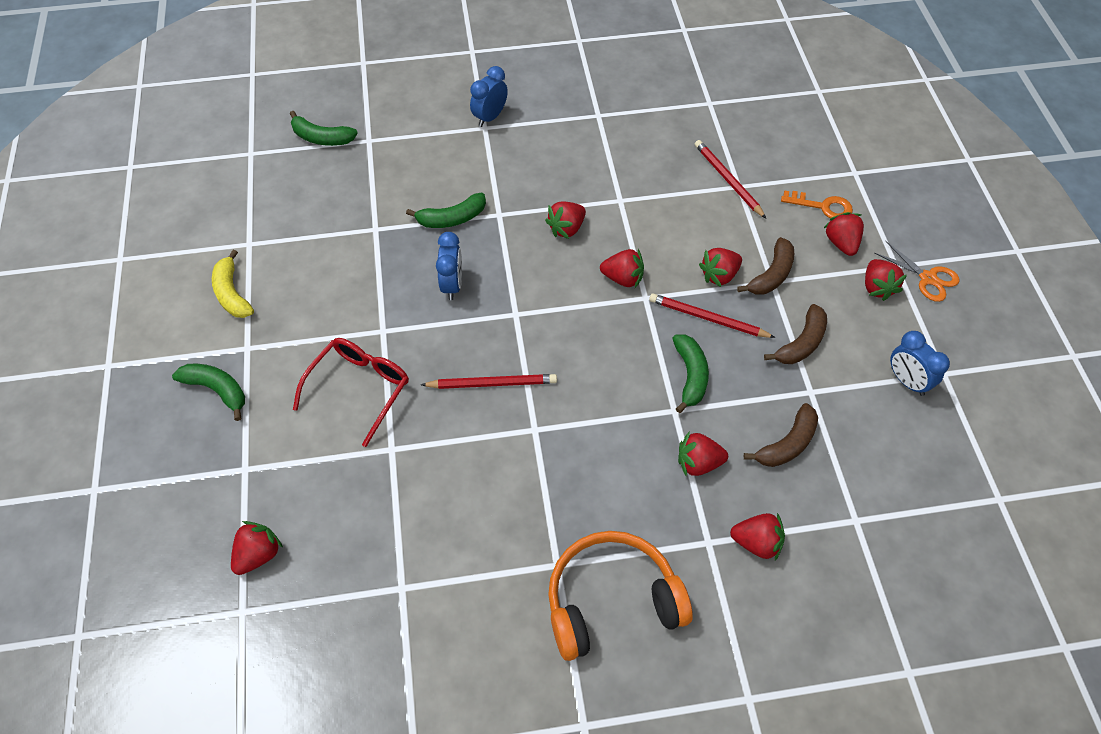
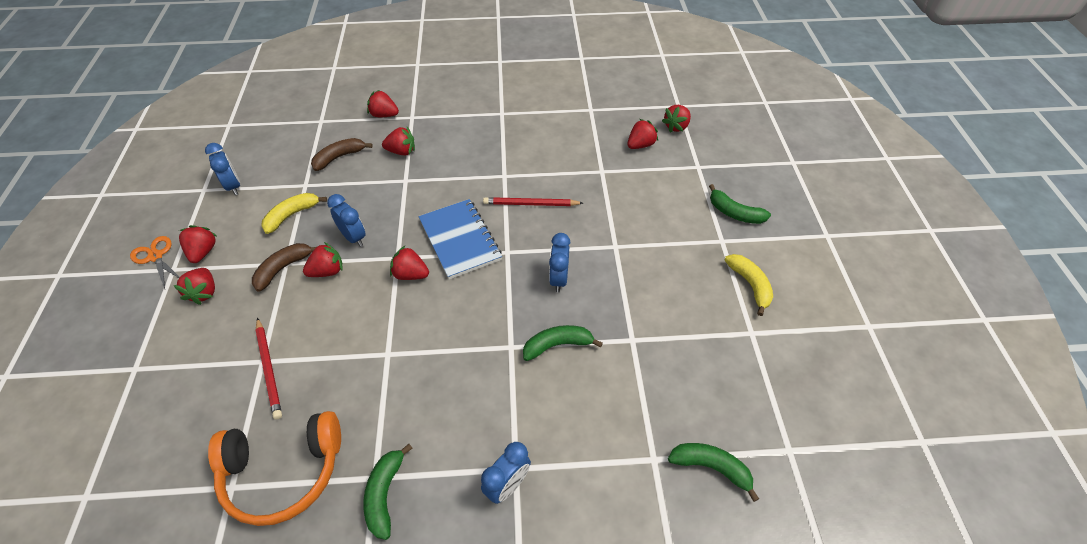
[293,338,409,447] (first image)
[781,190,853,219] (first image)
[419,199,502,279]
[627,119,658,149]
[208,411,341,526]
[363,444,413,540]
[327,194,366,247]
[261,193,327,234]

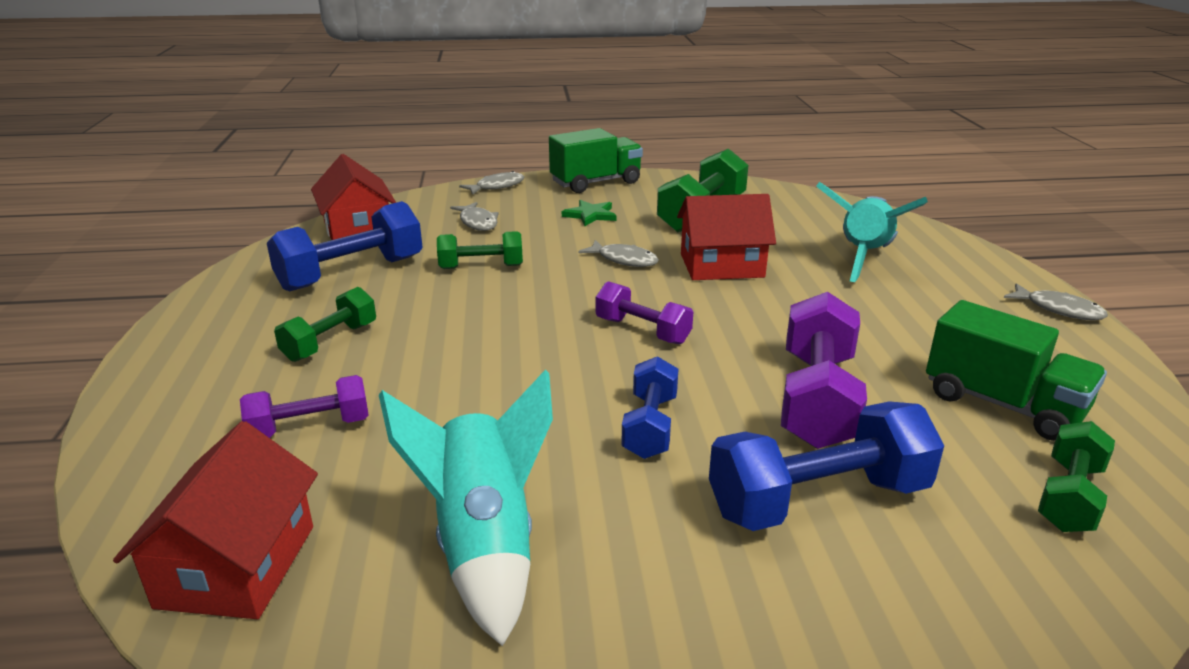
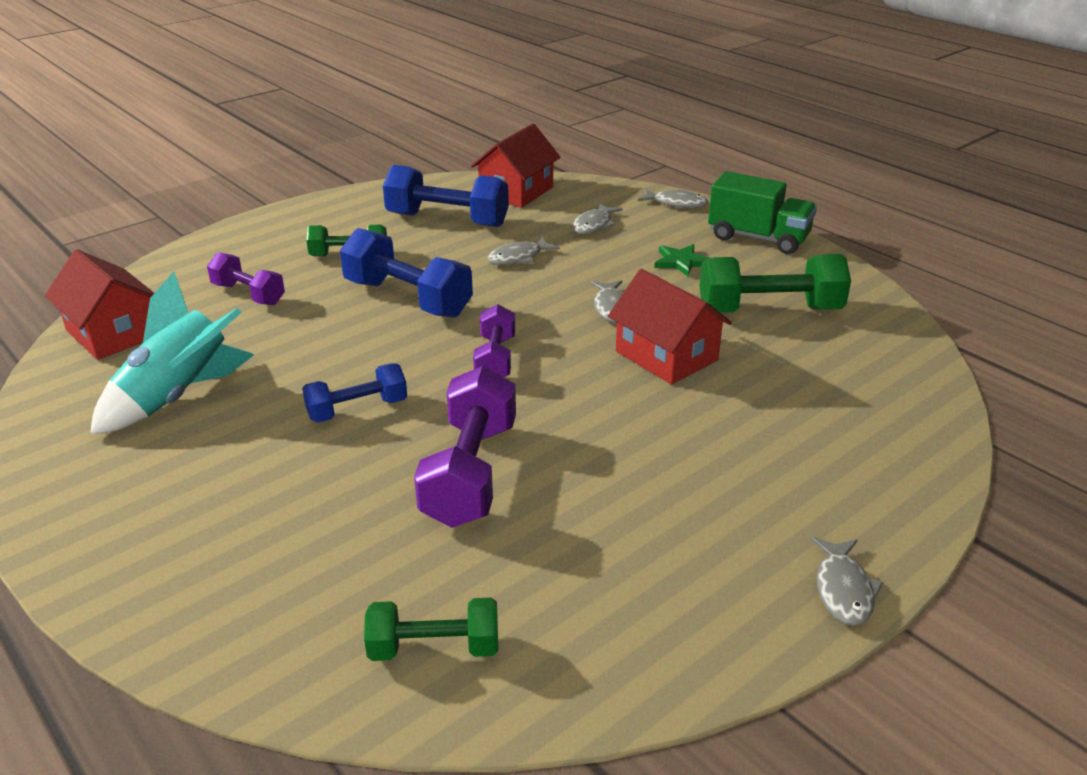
[816,182,928,282] (first image)
[926,300,1107,441] (first image)
[340,228,473,318]
[487,237,560,265]
[45,249,154,360]
[414,366,516,528]

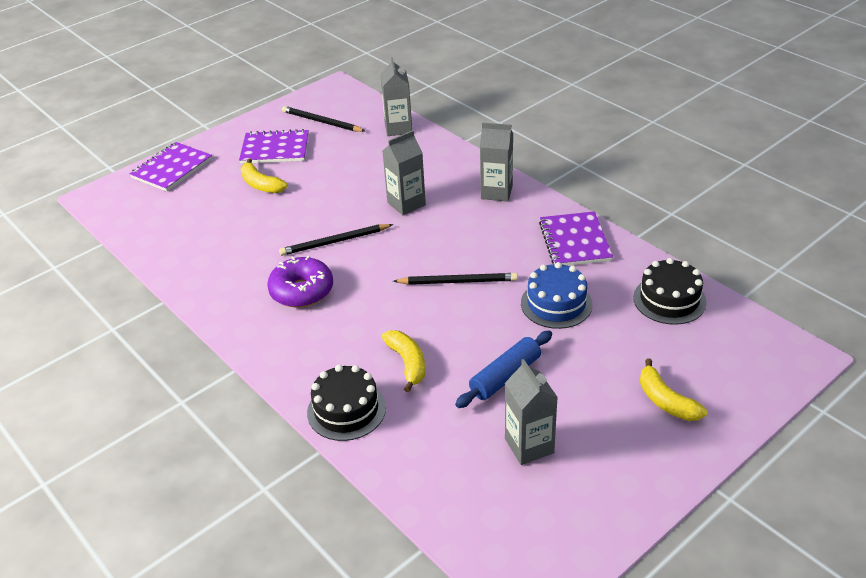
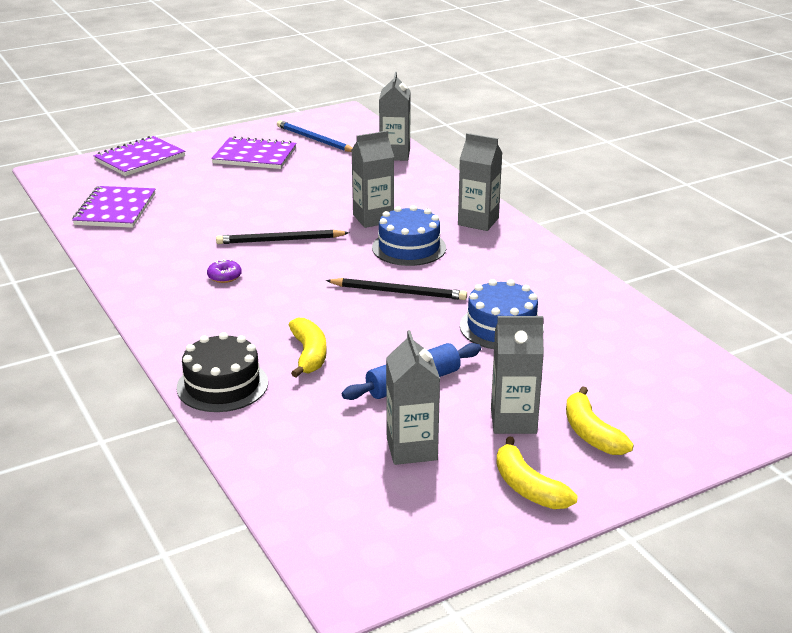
[633,258,707,325] (first image)
[372,205,446,266]
[491,316,544,434]
[496,436,578,509]
[72,186,155,228]
[277,120,352,152]
[207,259,242,283]

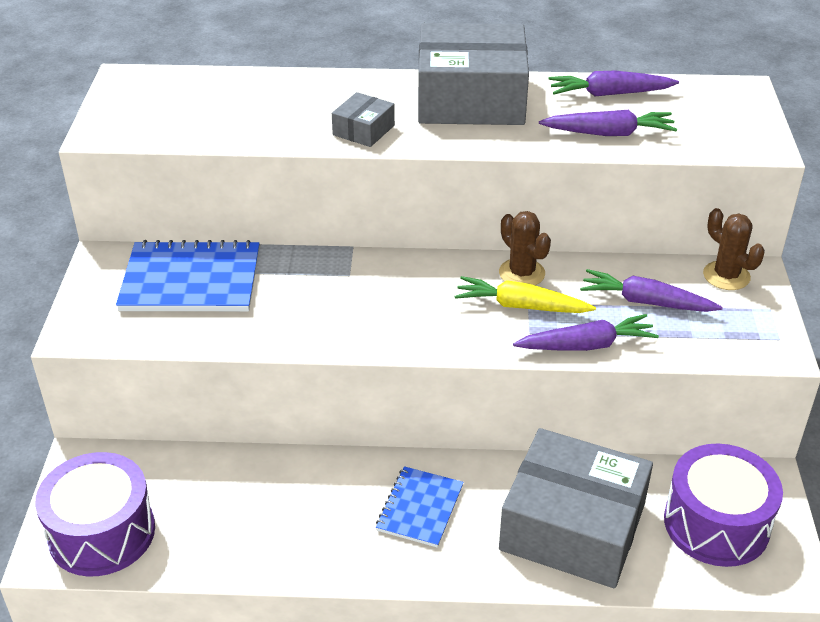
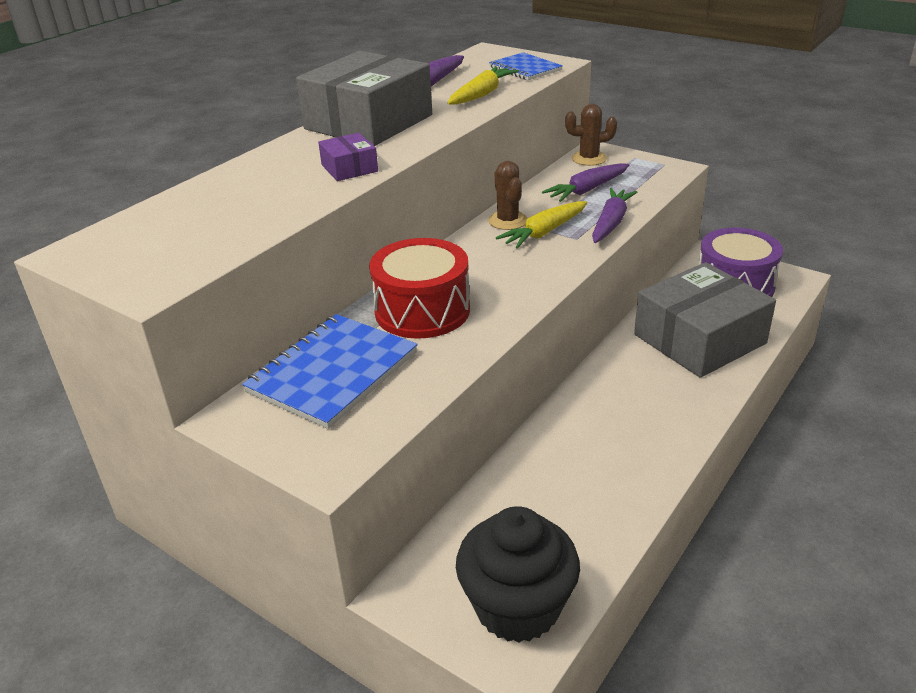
[369,238,470,339]
[489,52,563,80]
[456,506,580,643]
[318,133,378,181]
[447,67,519,105]
[488,161,528,230]

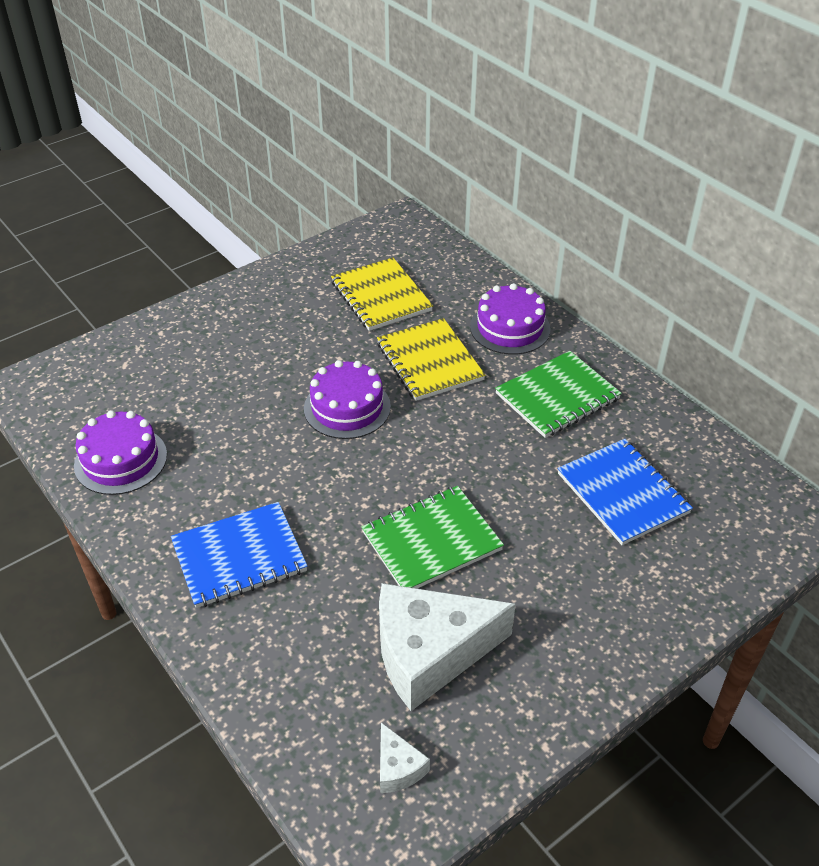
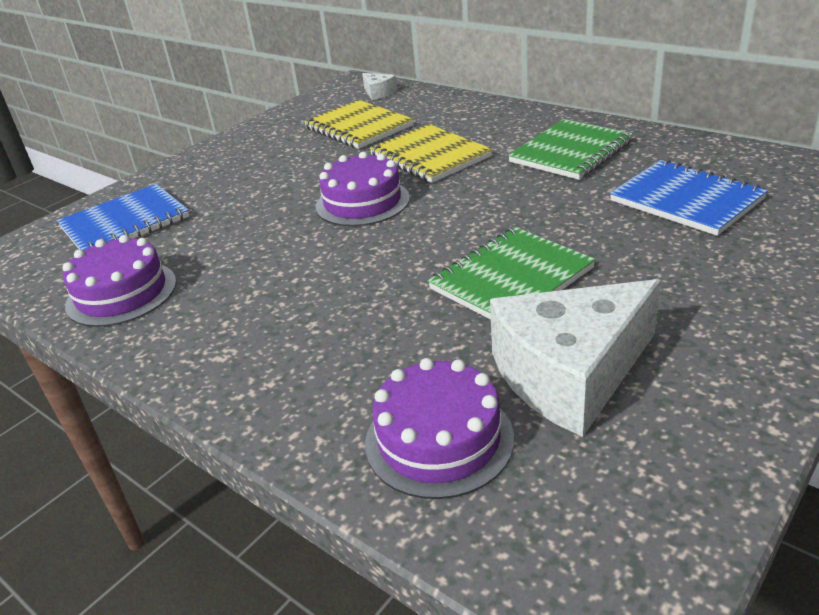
[57,184,189,251]
[362,73,397,100]
[365,358,514,499]

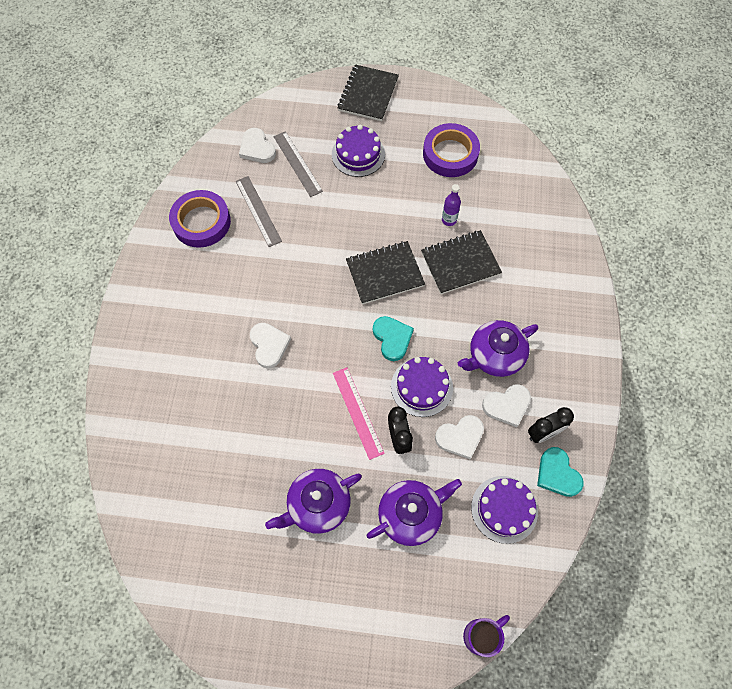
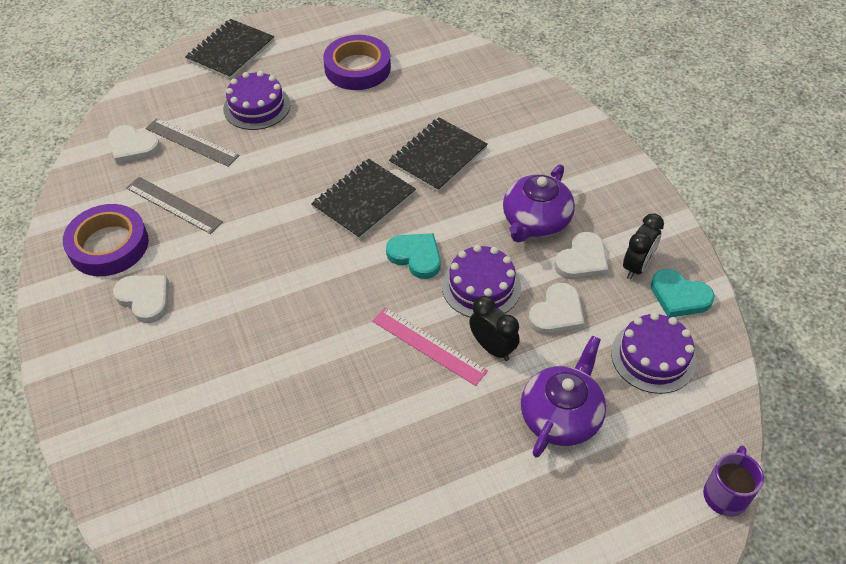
[265,469,362,534] (first image)
[442,184,461,226] (first image)
[113,275,169,323]
[185,19,274,80]

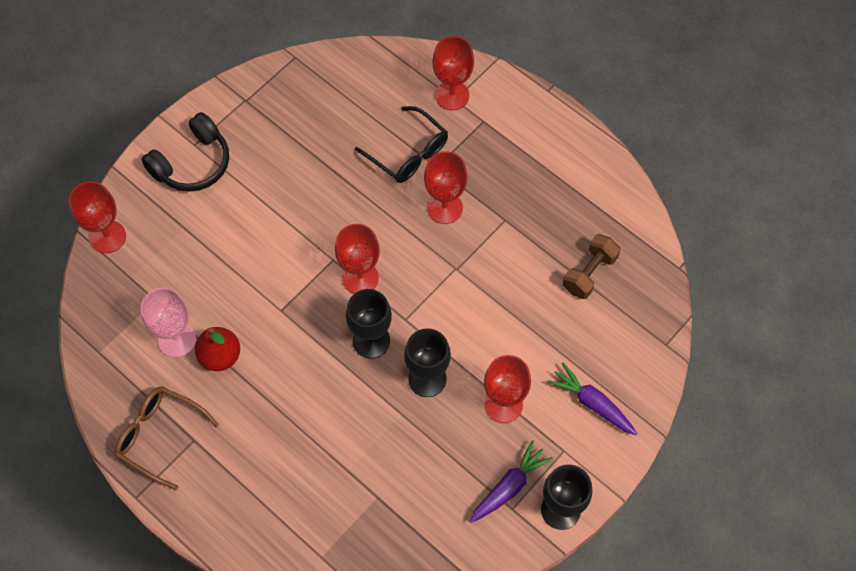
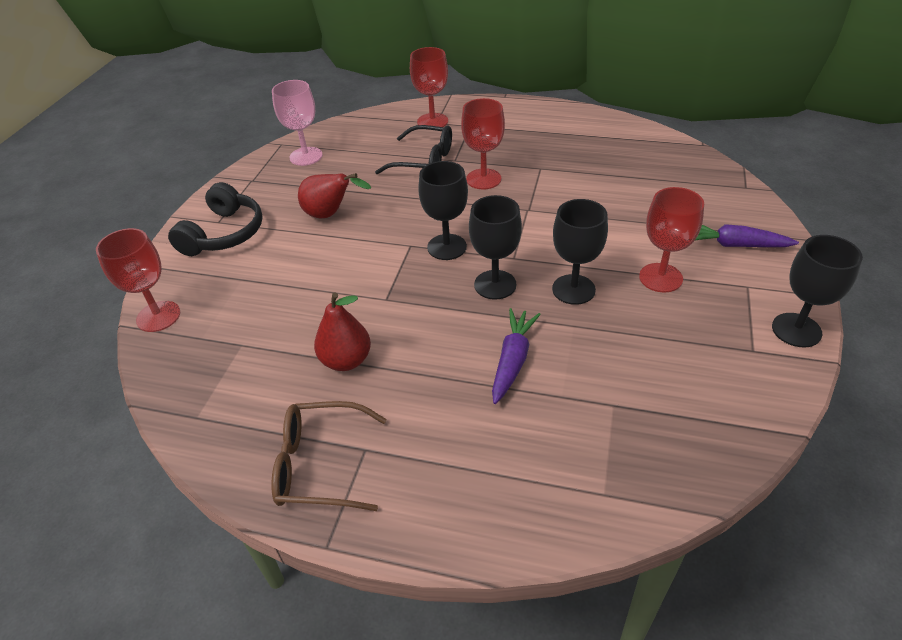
[563,234,620,299] (first image)
[298,173,371,219]
[272,80,323,166]
[492,308,541,404]
[418,161,468,260]

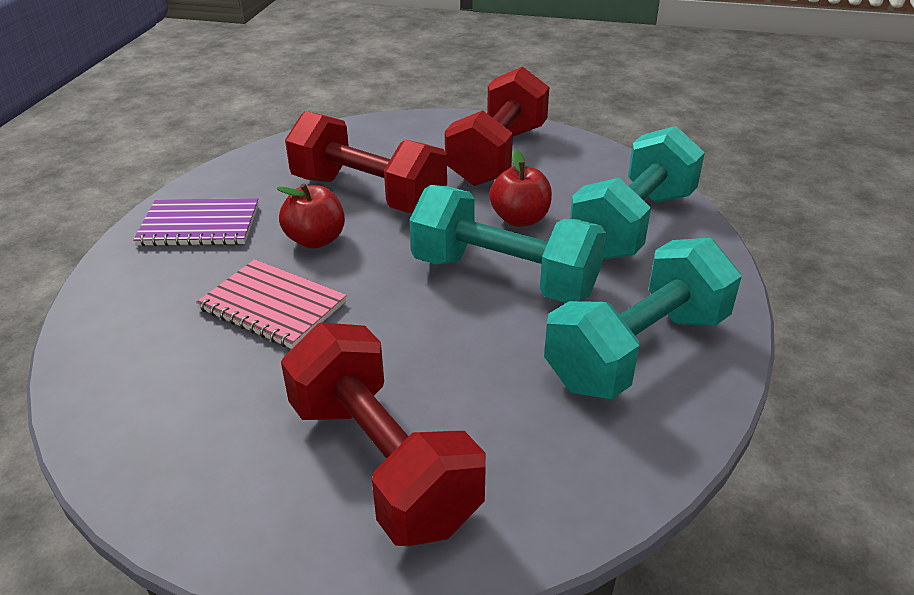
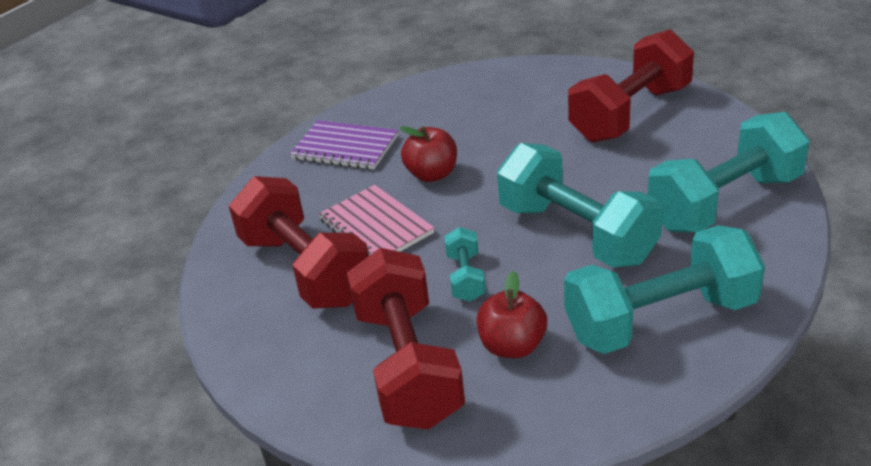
[444,227,486,302]
[229,176,369,309]
[477,271,547,358]

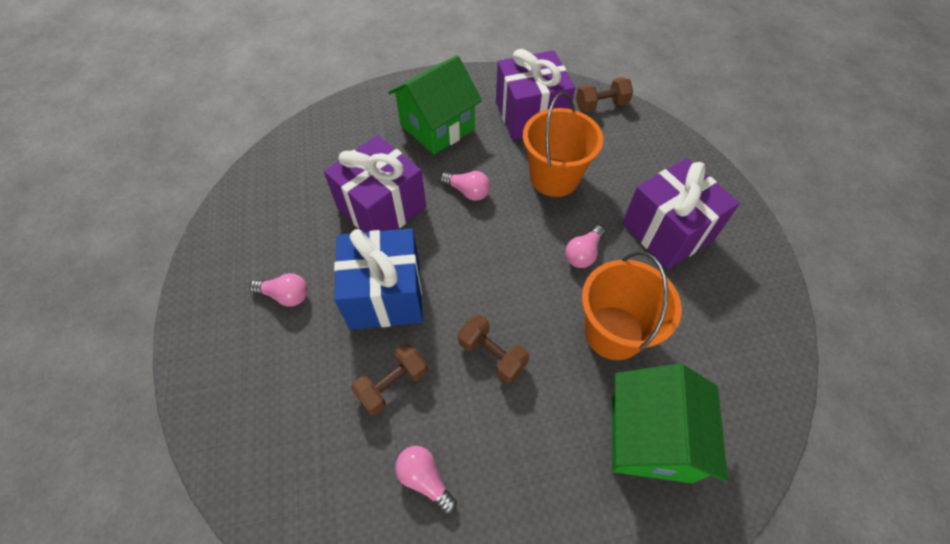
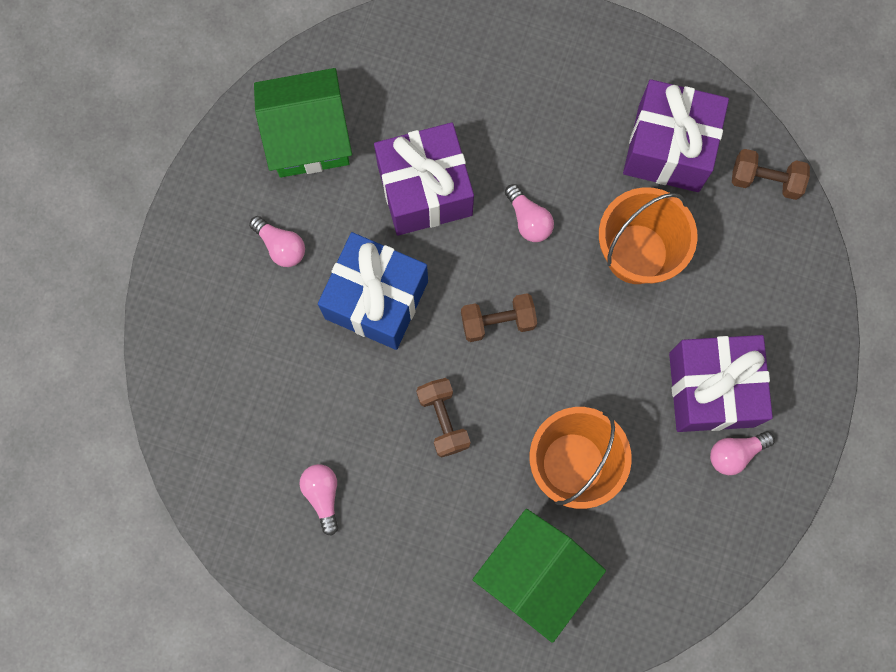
[461,293,537,342]
[254,68,352,177]
[710,431,775,475]

